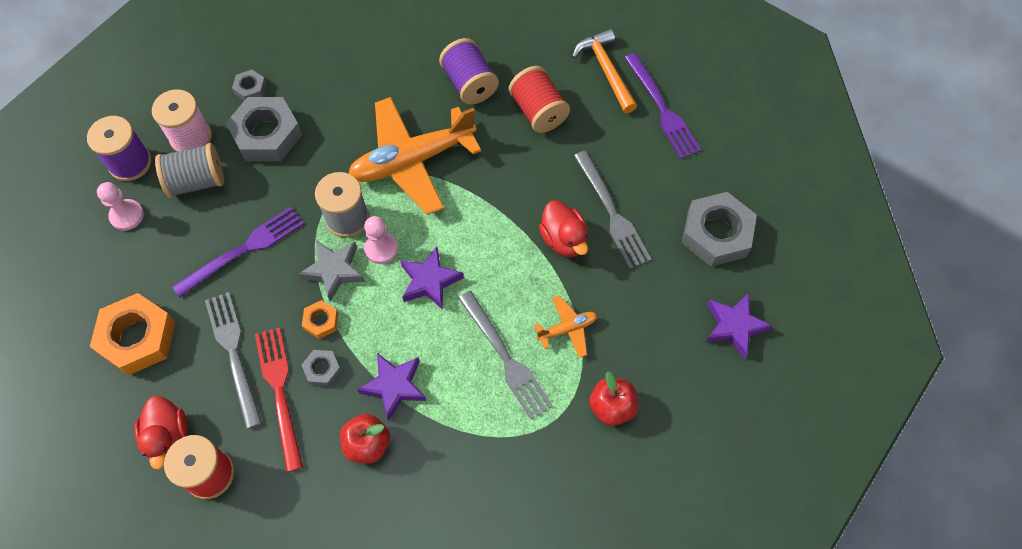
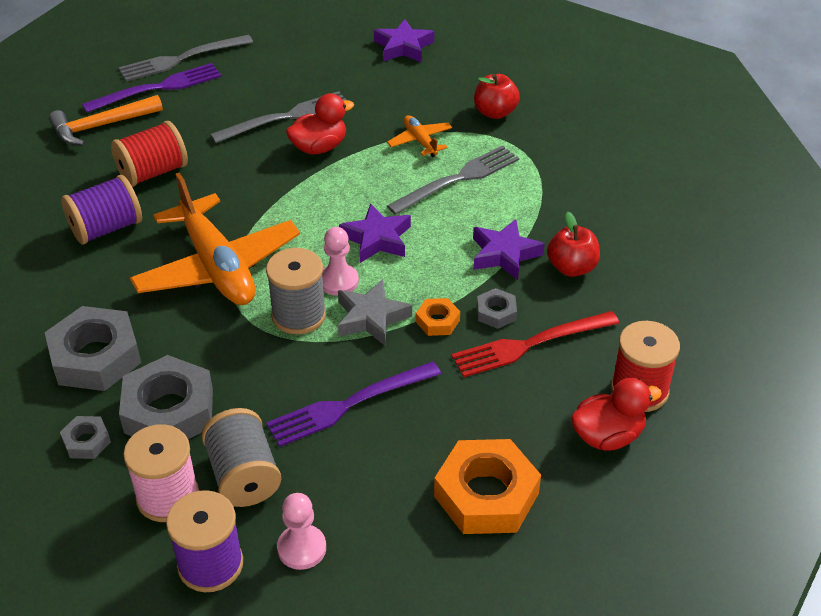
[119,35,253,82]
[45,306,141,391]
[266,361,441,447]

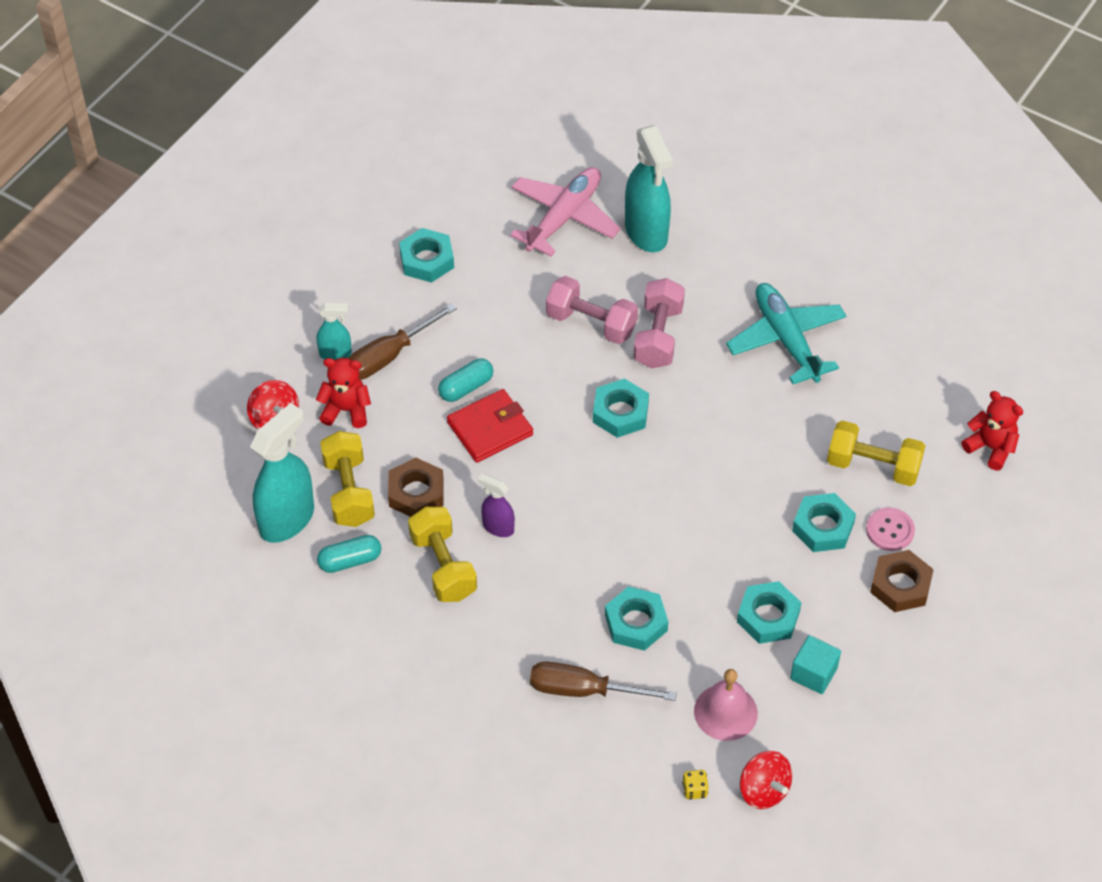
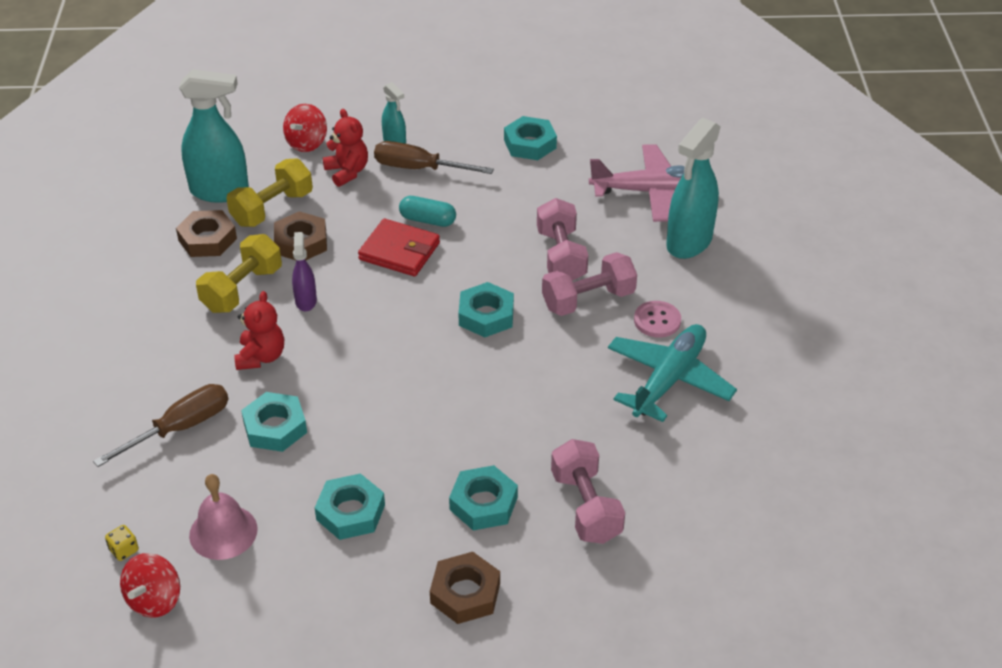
[790,635,841,694] (first image)
[634,301,681,338]
[234,291,284,370]
[176,210,237,257]
[551,439,625,544]
[93,384,229,467]

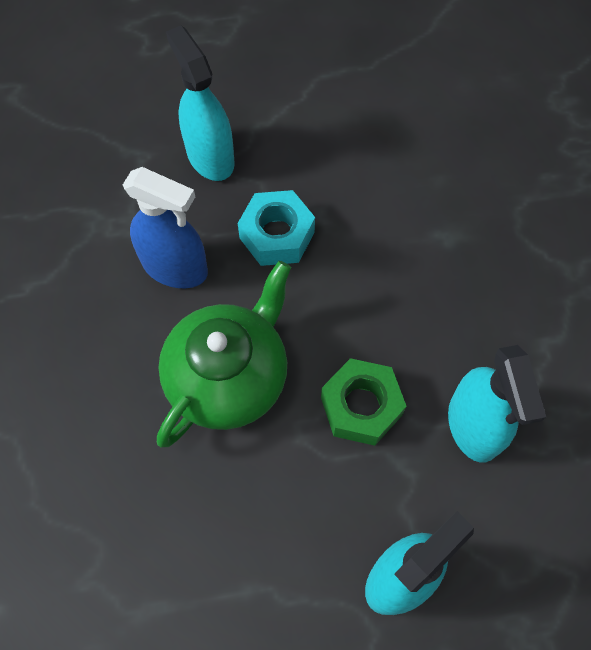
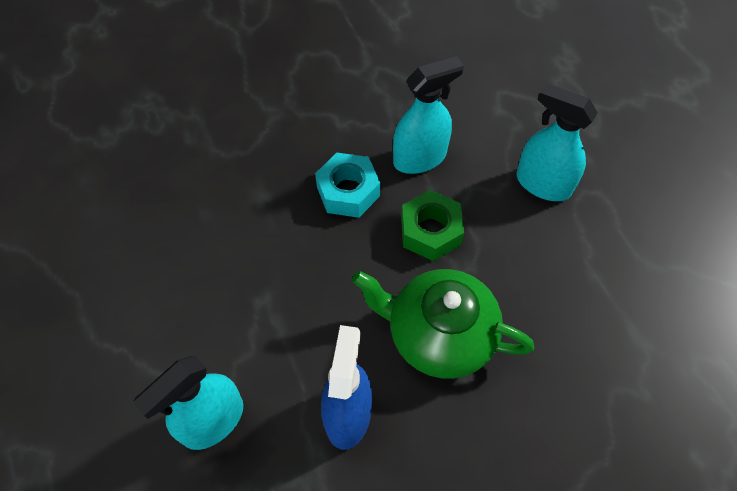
[315,153,380,218]

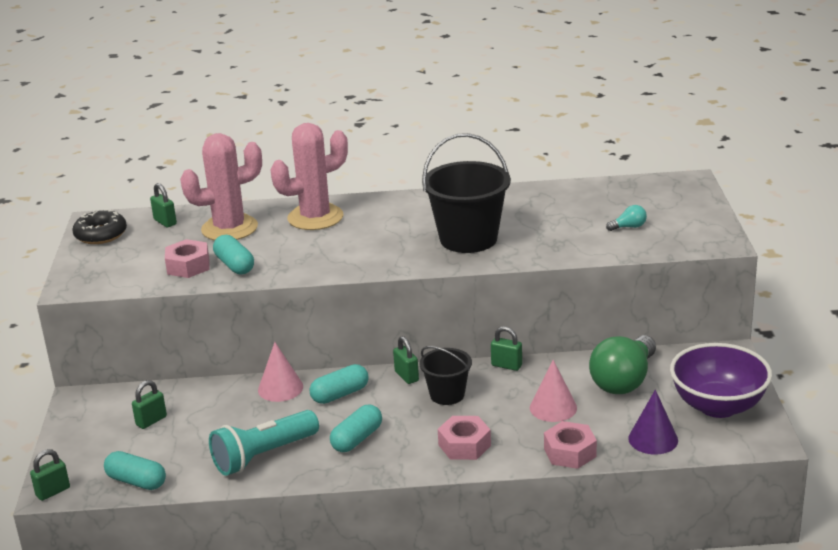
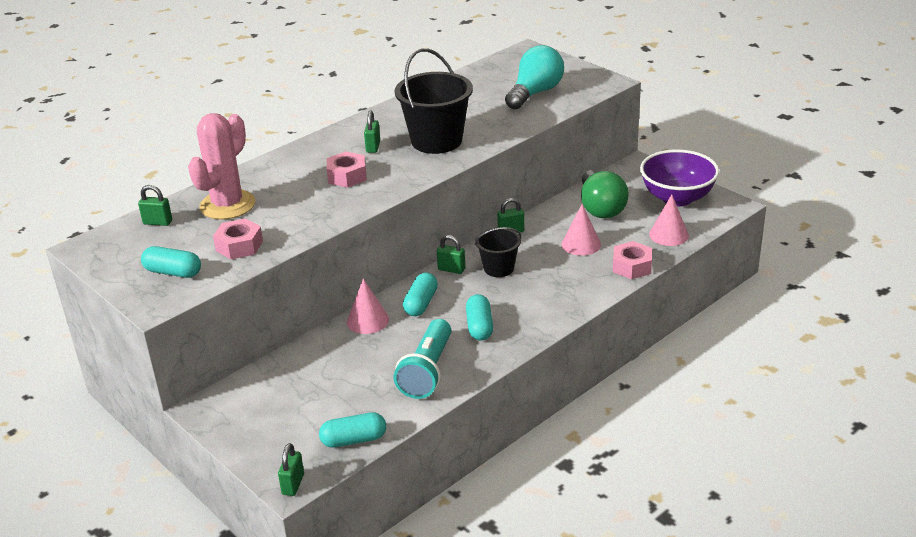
[73,209,127,244] (first image)
[271,123,348,230] (first image)
[364,110,380,153]
[141,246,201,278]
[327,151,367,188]
[649,195,689,246]
[505,45,564,110]

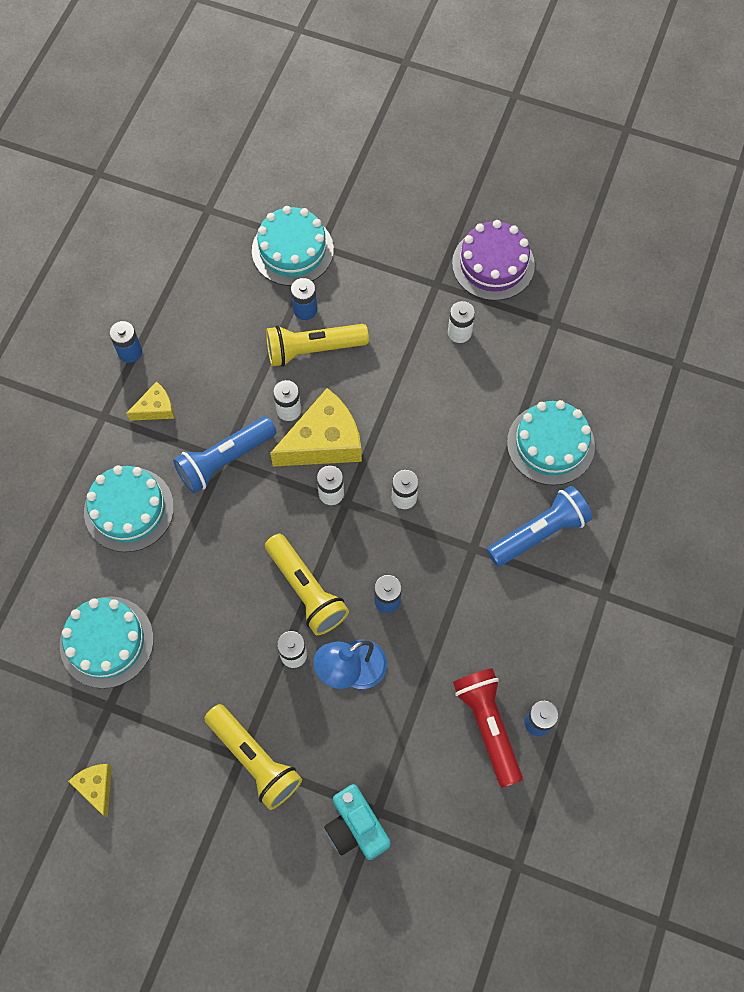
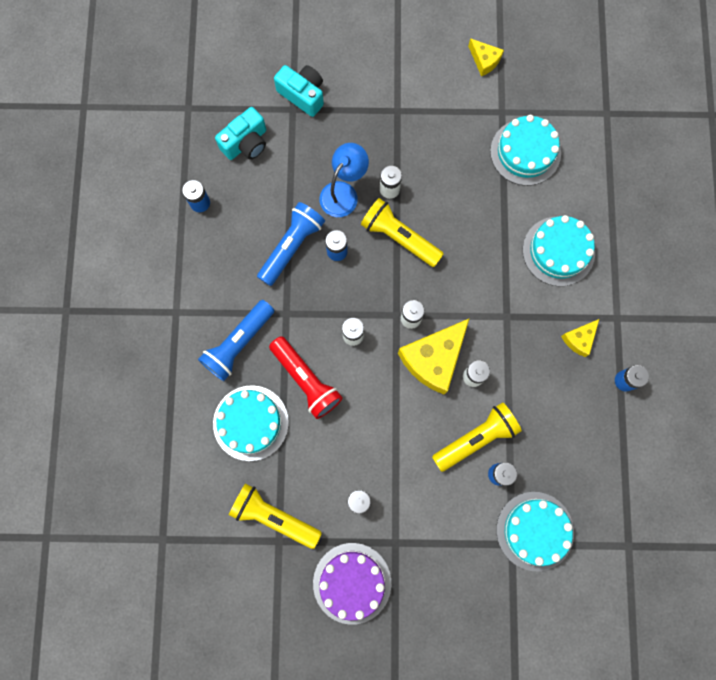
[215,107,266,160]
[257,202,325,286]
[229,483,322,549]
[269,336,343,419]

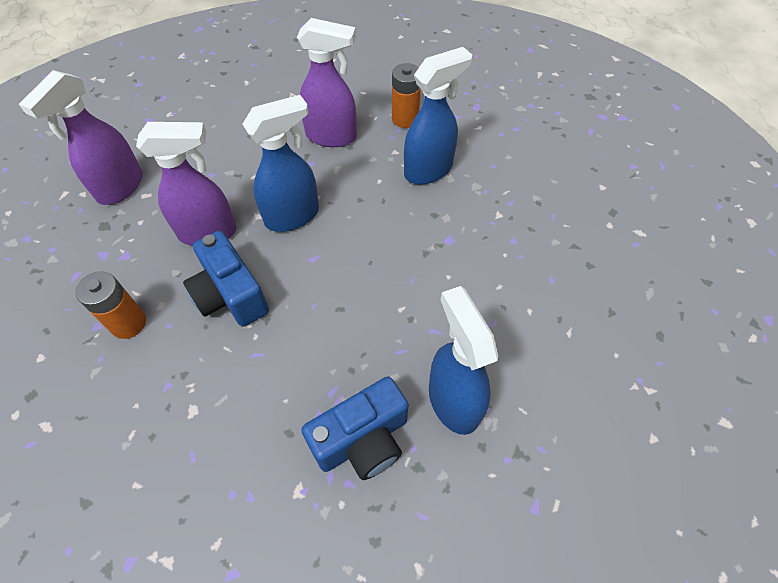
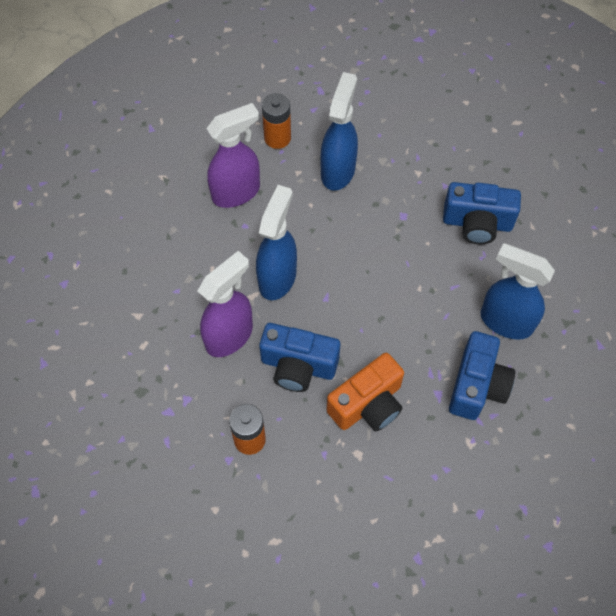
[19,70,143,205] (first image)
[327,353,404,431]
[443,182,521,245]

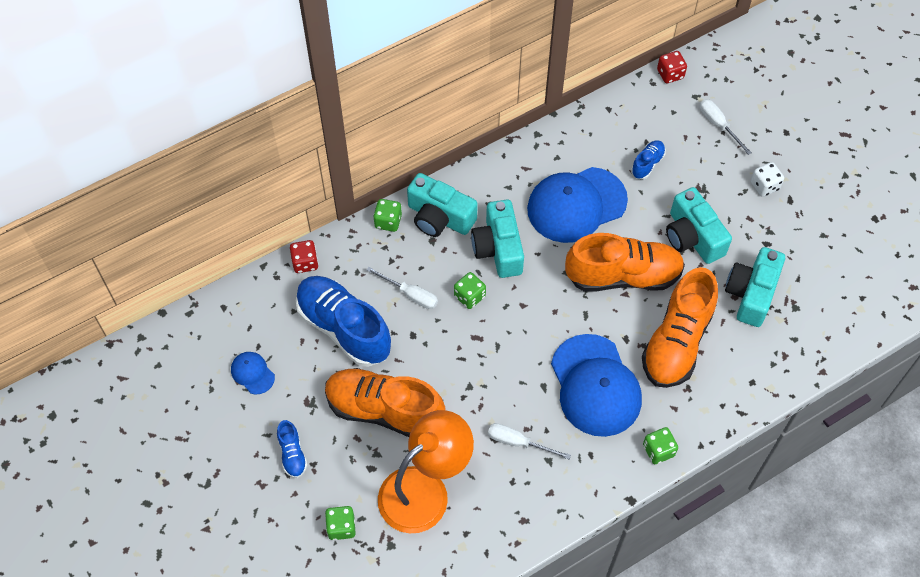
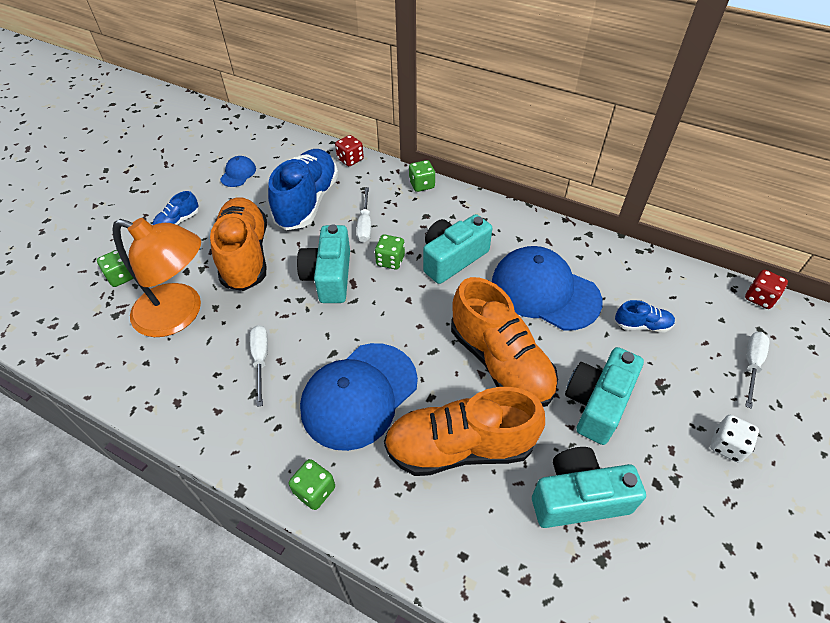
[297,225,350,303]

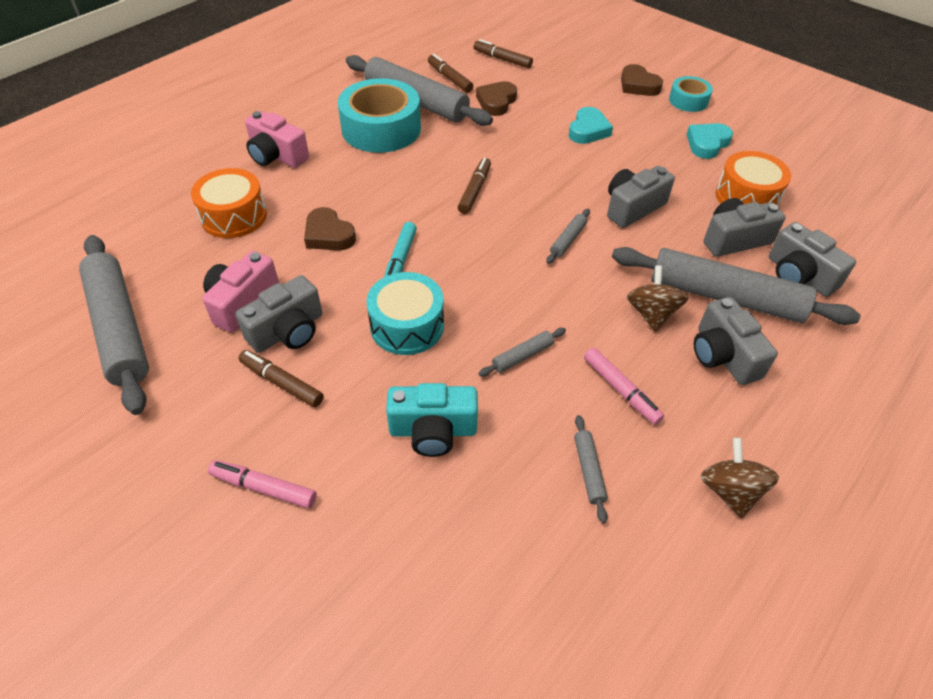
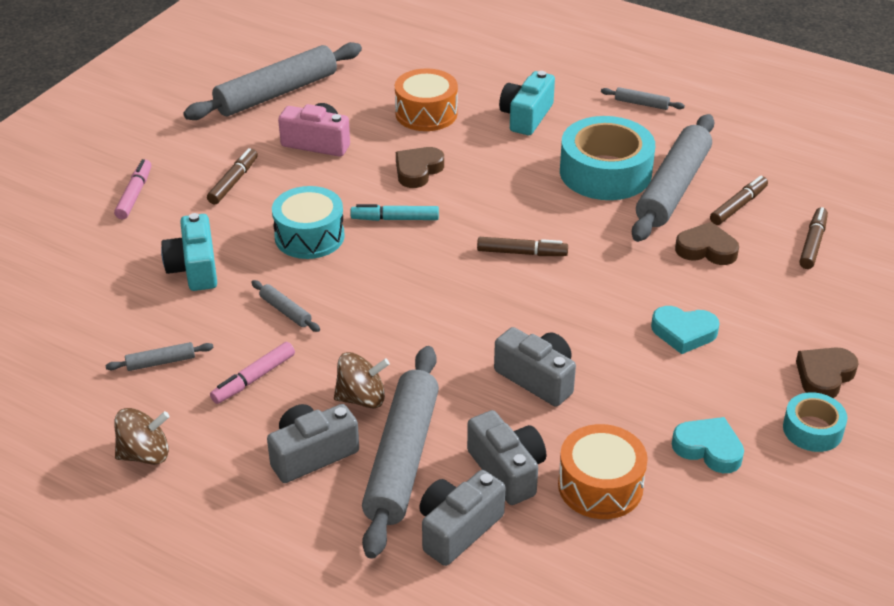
[235,275,322,353] (first image)
[601,87,685,110]
[499,71,555,135]

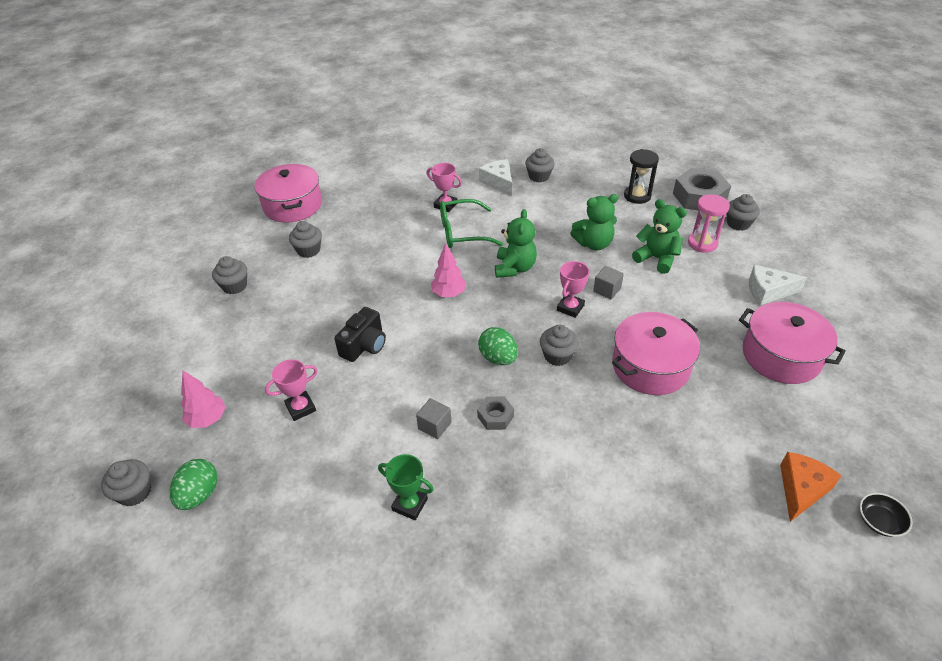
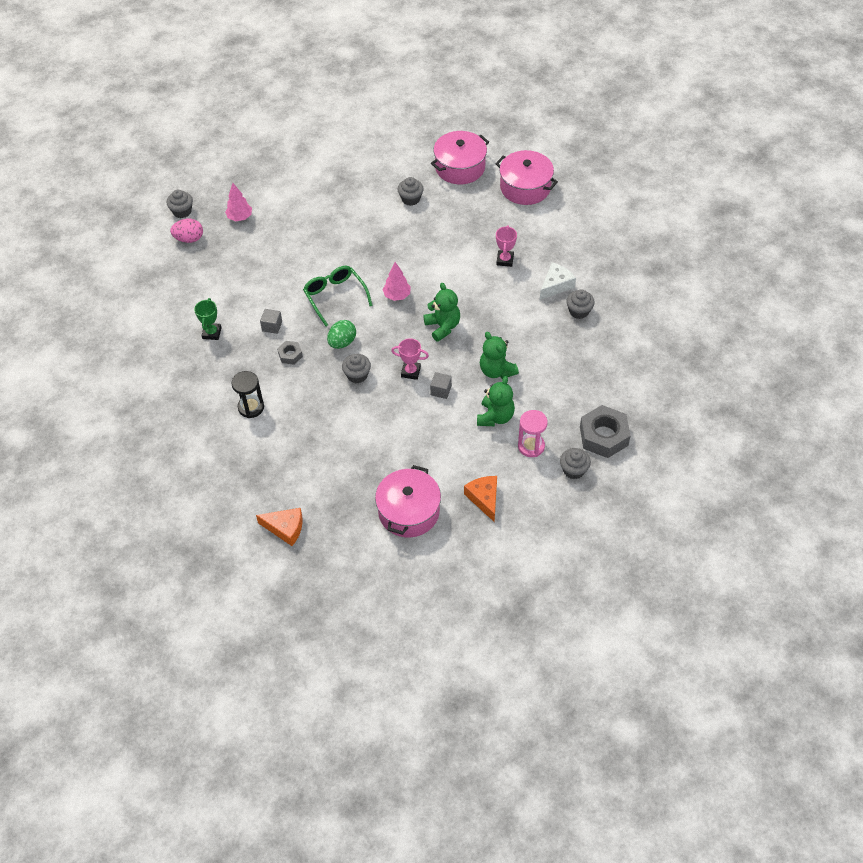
[212,256,247,294] (first image)
[265,359,318,421] (first image)
[334,307,386,362] (first image)
[860,493,913,537] (first image)
[303,266,373,327]
[495,150,558,205]
[231,371,264,418]
[170,219,203,243]
[464,476,497,522]
[423,283,460,342]

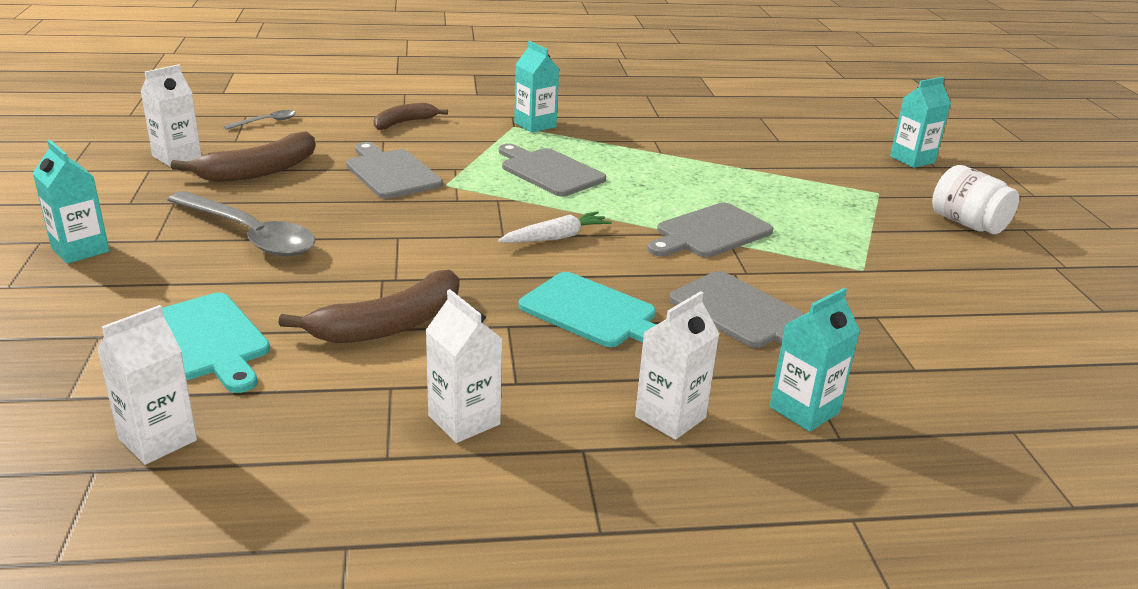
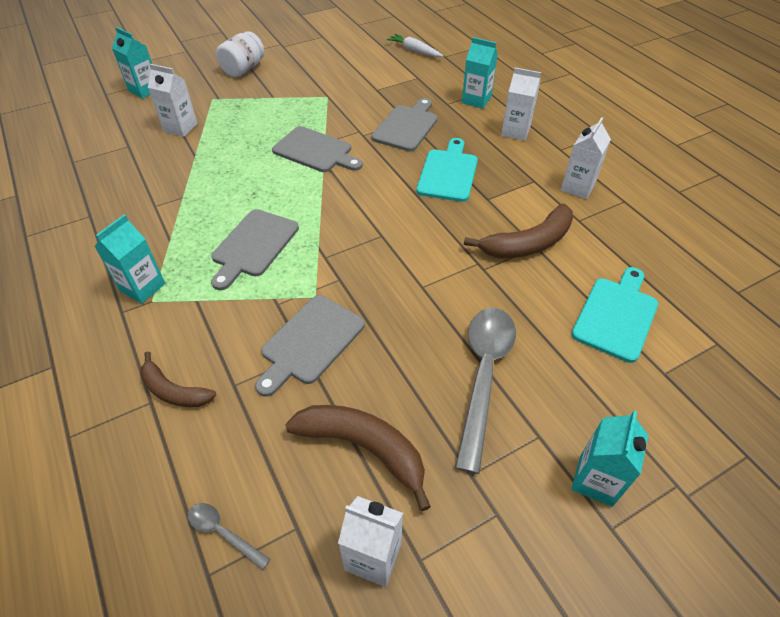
[148,64,198,137]
[387,34,444,57]
[464,204,573,258]

